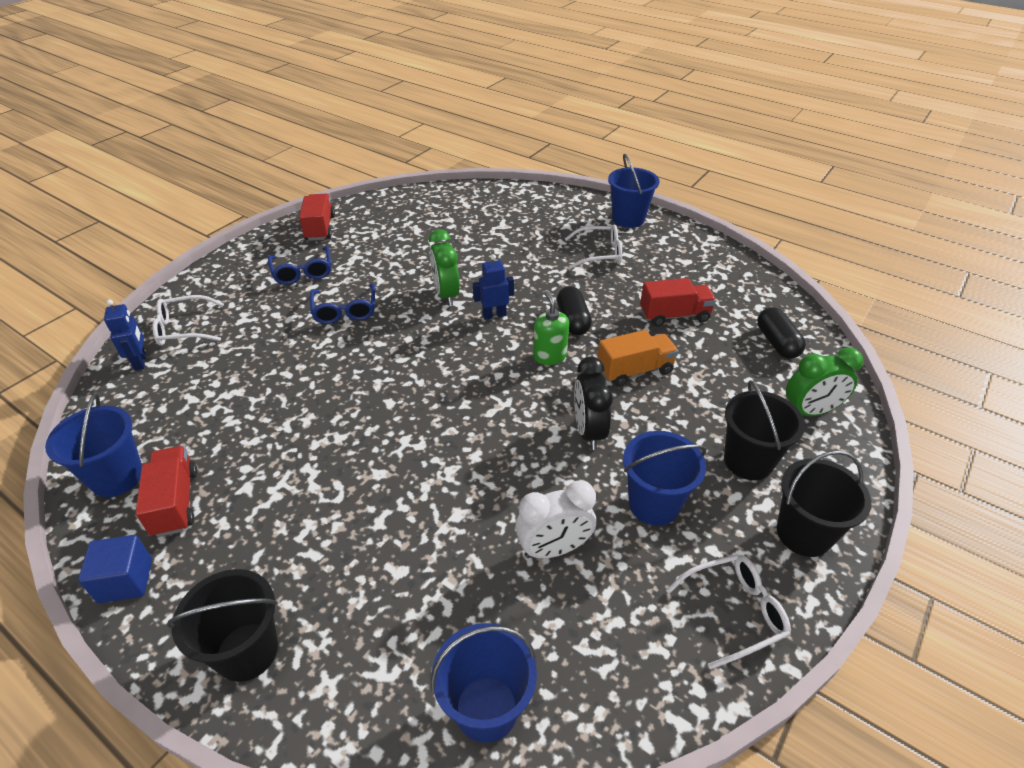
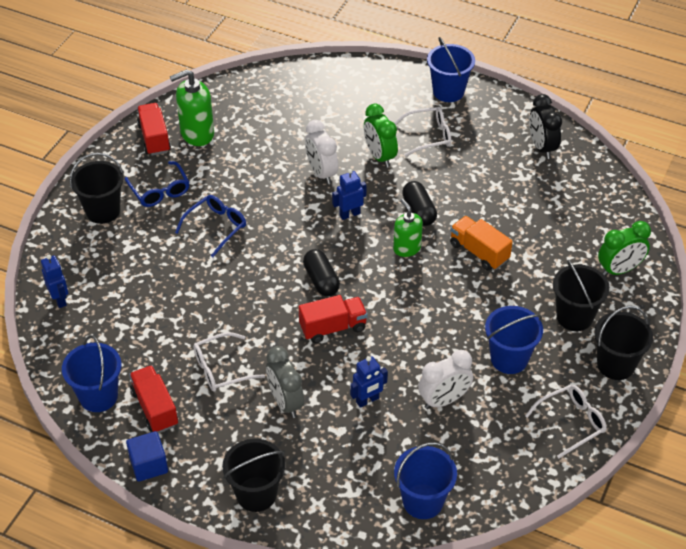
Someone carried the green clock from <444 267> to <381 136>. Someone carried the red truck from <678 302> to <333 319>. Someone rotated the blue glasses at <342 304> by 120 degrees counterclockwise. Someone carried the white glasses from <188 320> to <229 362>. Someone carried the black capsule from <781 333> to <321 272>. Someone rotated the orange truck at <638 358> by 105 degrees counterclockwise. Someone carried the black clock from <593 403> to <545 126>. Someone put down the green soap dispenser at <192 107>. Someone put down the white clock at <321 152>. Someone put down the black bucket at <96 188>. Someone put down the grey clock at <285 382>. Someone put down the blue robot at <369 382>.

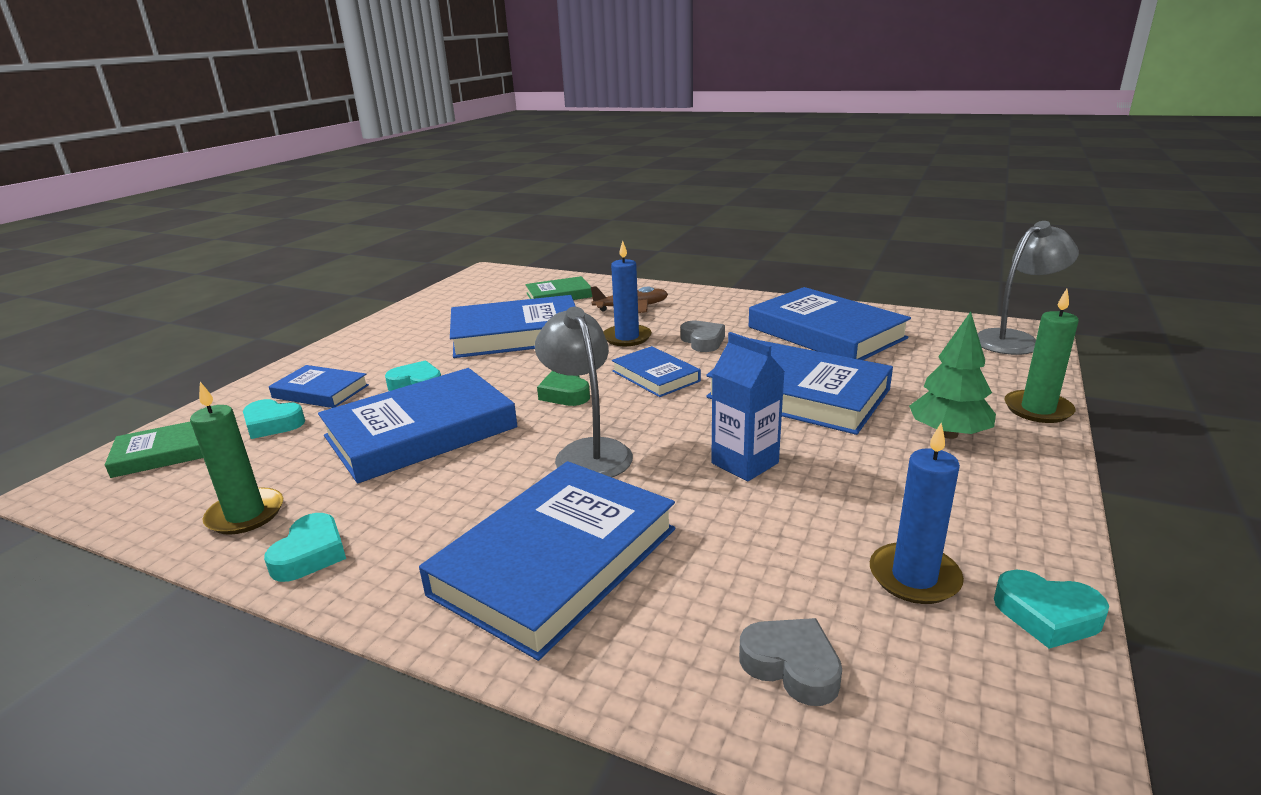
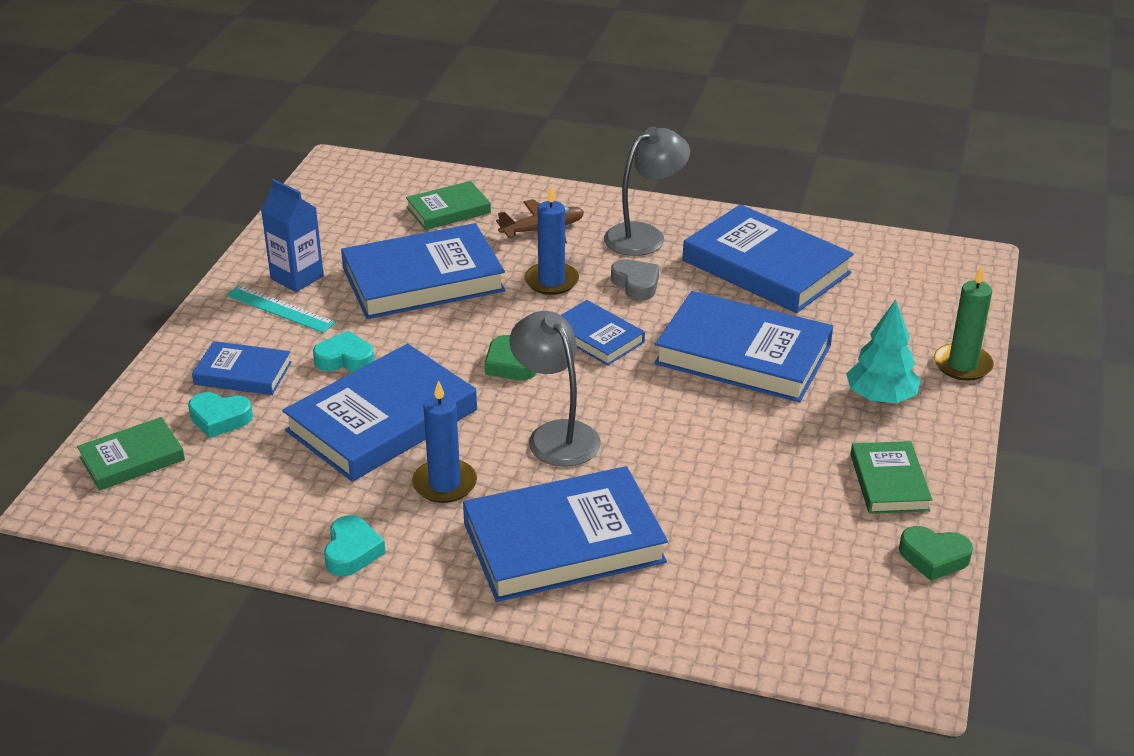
Someone carried the grey lamp from <1028 288> to <647 191>. Someone repainted the green tree at <952 375>, which became the turquoise tree at <883 351>. Someone carried the blue carton from <748 406> to <292 235>. Someone took away the green candle at <236 458>. Someone carried the blue candle from <917 513> to <444 441>. Someone rotated the blue book at <547 561> by 45 degrees clockwise. Someone repainted the turquoise heart at <1051 609>, which became the green heart at <936 553>. Someone took away the grey heart at <790 662>. Someone put down the turquoise ruler at <281 309>. Someone put down the green book at <891 477>.

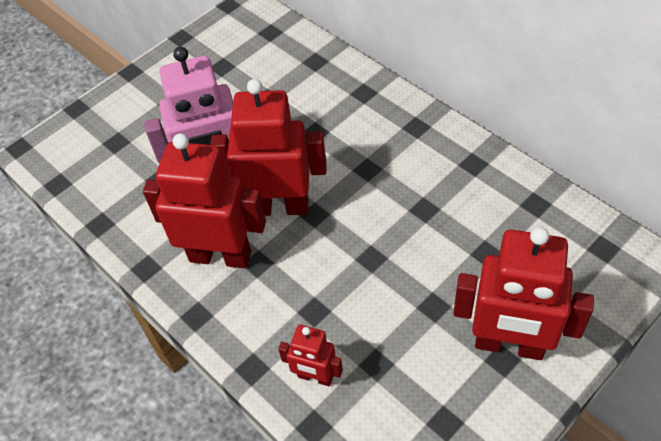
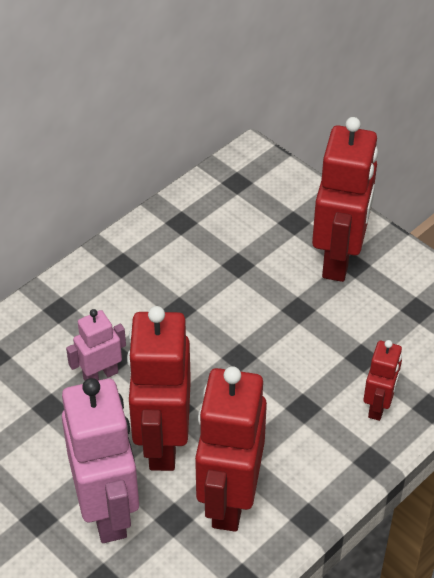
Someone put down the pink robot at <96 345>.

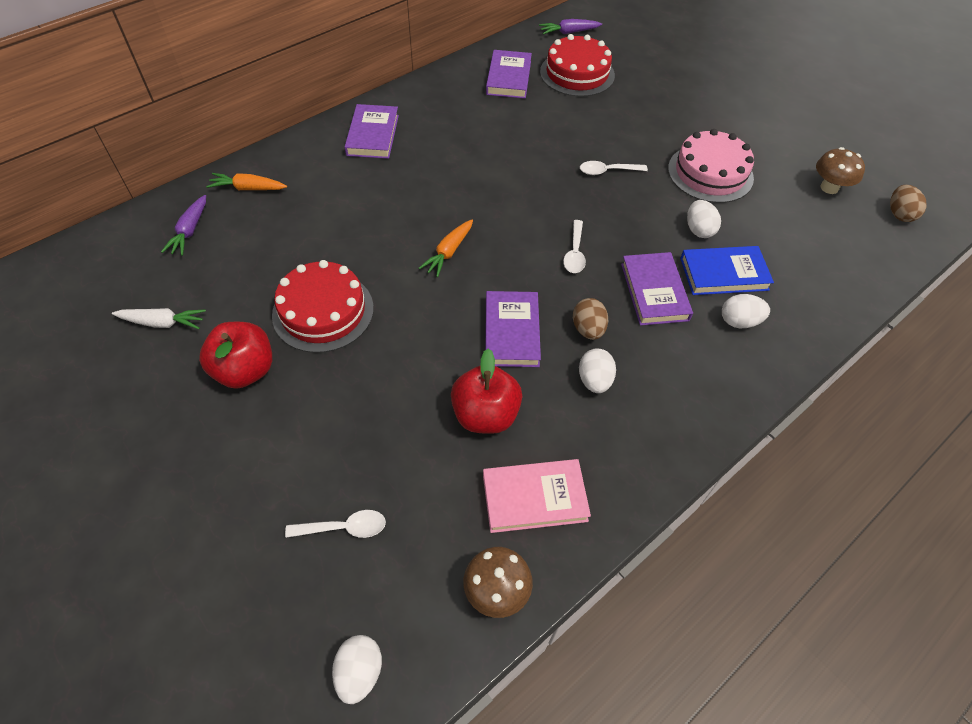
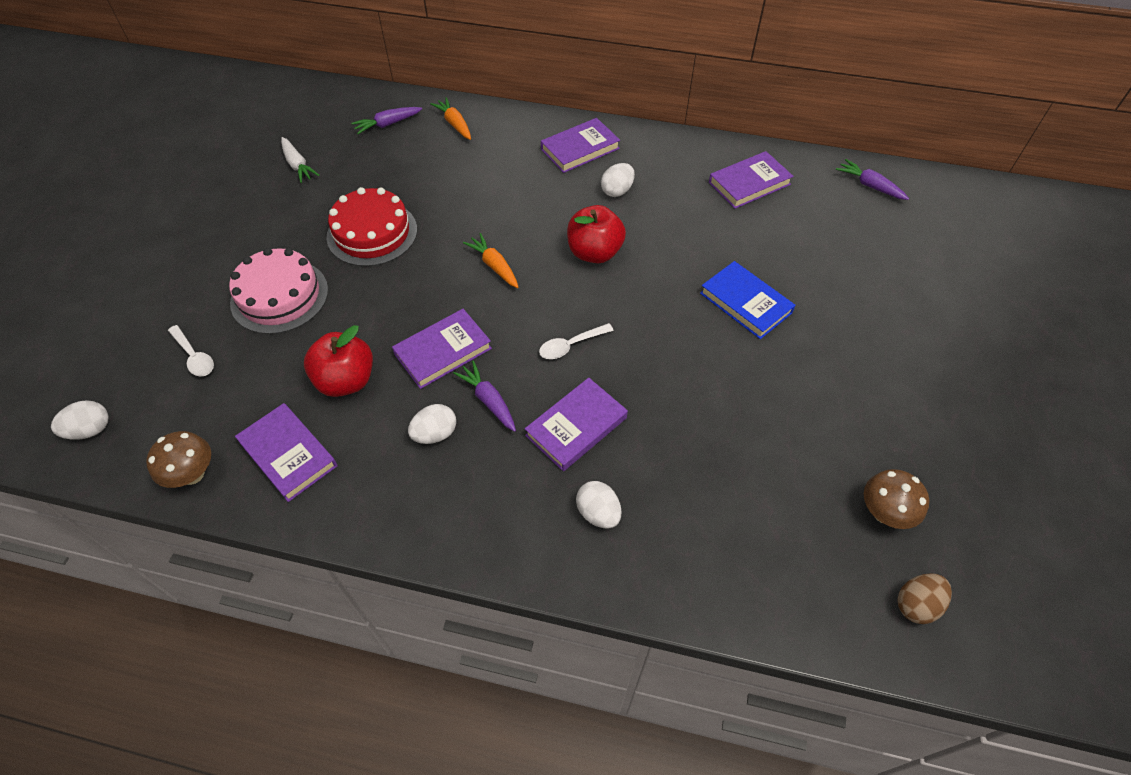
Someone took away the red cake at <577 65>. Someone carried the pink cake from <711 166> to <278 291>. Someone took away the white spoon at <614 168>. Someone carried the white egg from <704 219> to <618 180>. Someone rotated the orange carrot at <446 248> by 60 degrees clockwise. Someone carried the blue book from <727 270> to <748 300>. Someone swapped the brown egg at <590 319> for the purple carrot at <484 396>. Someone carried the red apple from <235 355> to <596 234>. Someone repainted the pink book at <537 496>, which became the purple book at <286 452>.

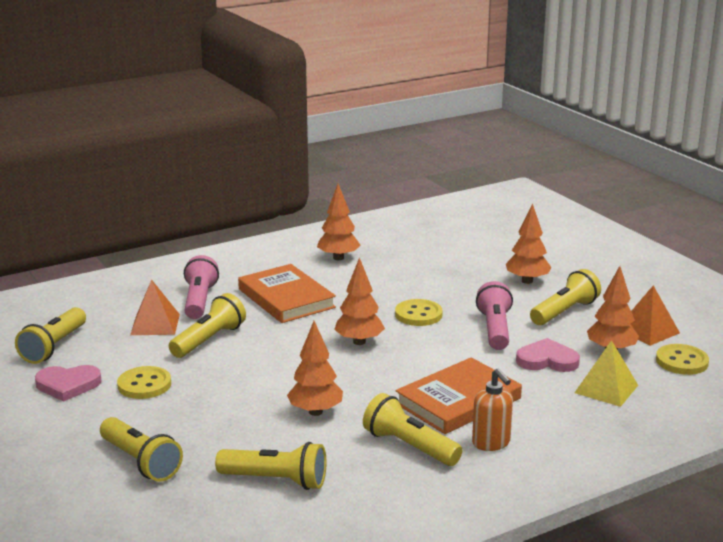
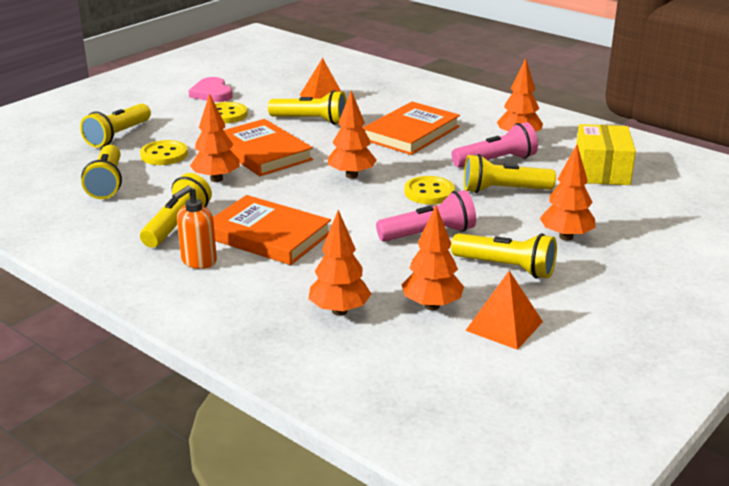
Someone carried the pink flashlight from <201 287> to <494 145>. Someone carried the yellow flashlight from <50 335> to <510 173>. Someone took away the pink heart at <548 355>. Someone swapped the yellow pyramid at <606 373> for the orange tree at <340 263>. Someone carried the yellow button from <682 359> to <164 152>. Someone put down the orange book at <268 147>. Someone put down the yellow box at <606 154>.

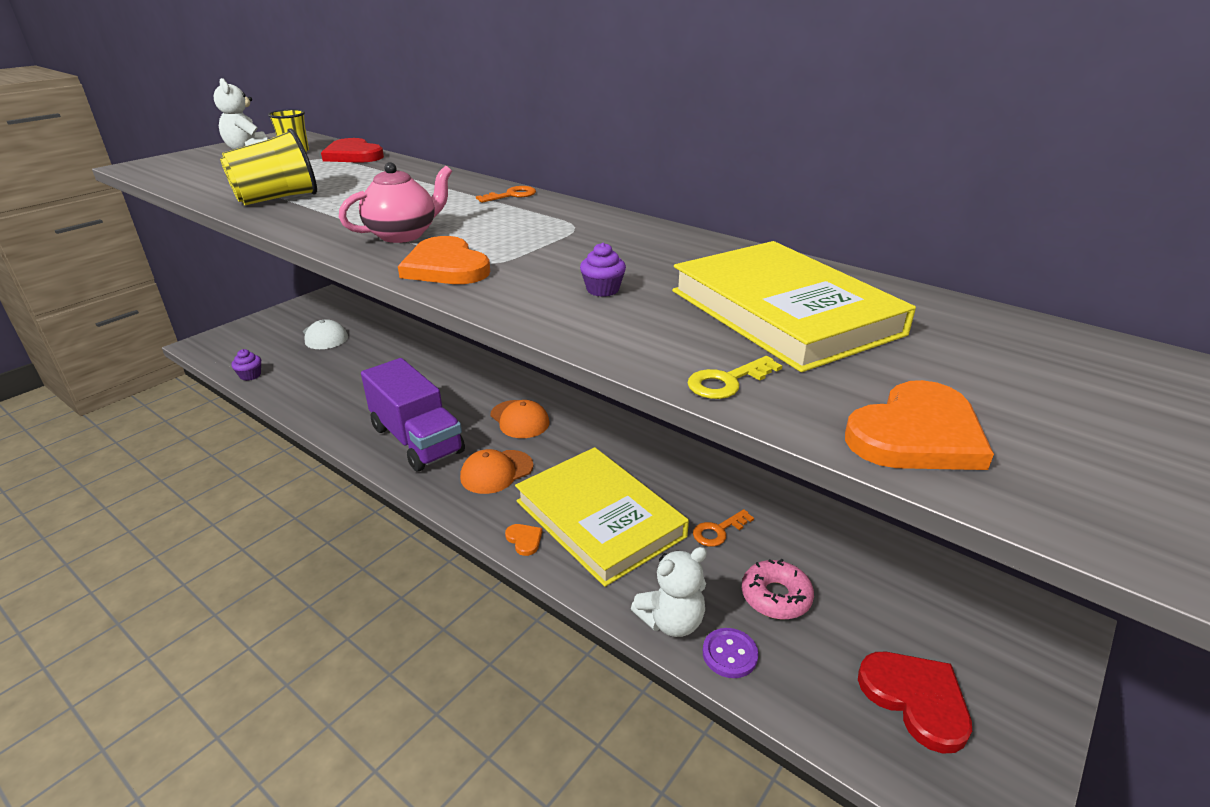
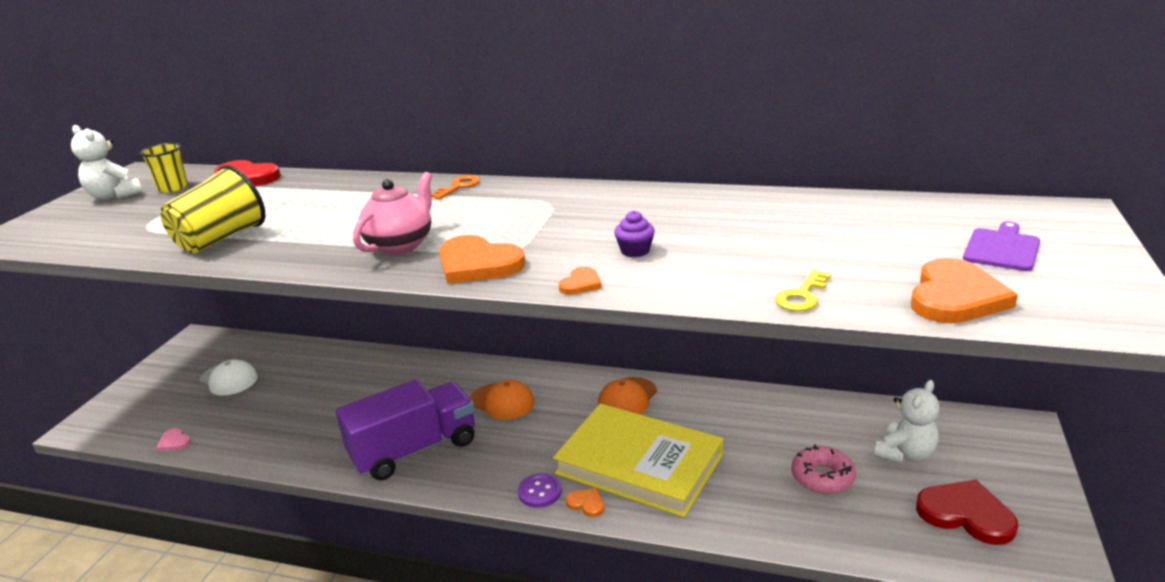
Someone took away the yellow book at <794 306>. Someone swapped the purple cupcake at <246 365> for the pink heart at <173 439>. Someone rotated the purple truck at <413 414> by 60 degrees counterclockwise. Someone carried the orange cap from <497 471> to <627 396>. Someone took away the orange key at <723 528>. Someone carried the white teddy bear from <669 592> to <907 421>. Someone carried the purple button from <730 653> to <540 490>. Someone put down the purple cutting board at <1001 246>. Someone put down the orange heart at <580 281>.

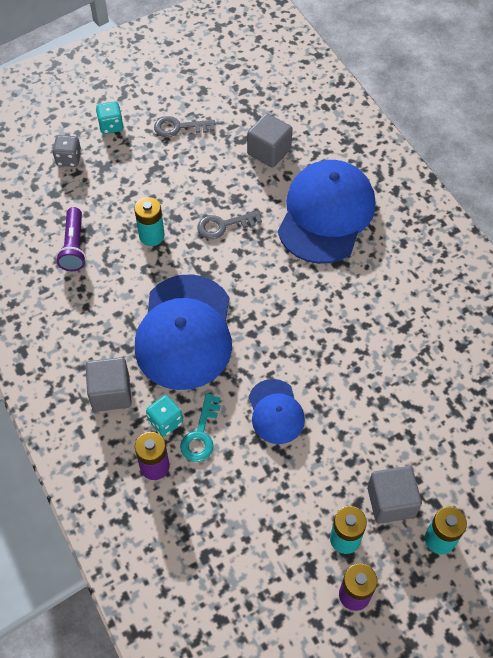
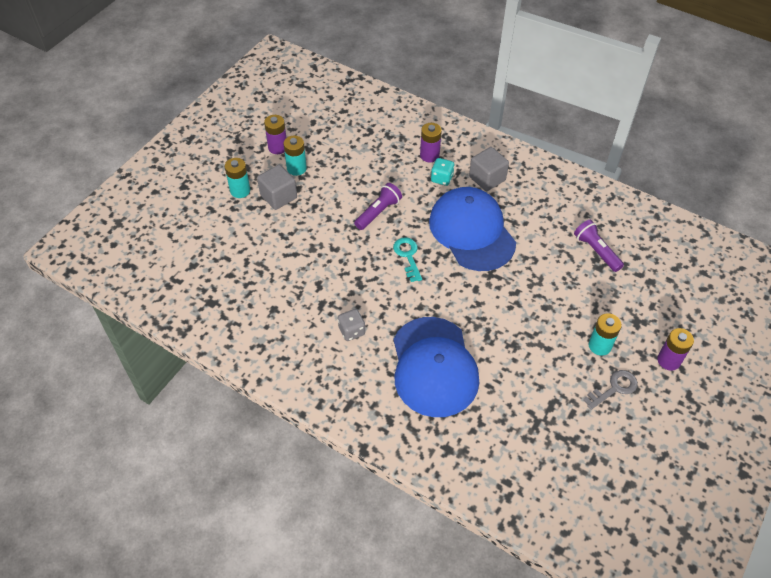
Someone swapped the turquoise dice at <110 118> for the purple battery at <675 349>. Someone took away the grey cube at <270 140>. Someone carried the grey dice from <67 151> to <351 325>. Someone carried the turquoise battery from <149 221> to <605 334>. Someone took away the grey key at <229 225>. Someone swapped the blue cap at <277 411> for the purple flashlight at <378 206>. Someone carried the turquoise key from <200 427> to <407 259>.

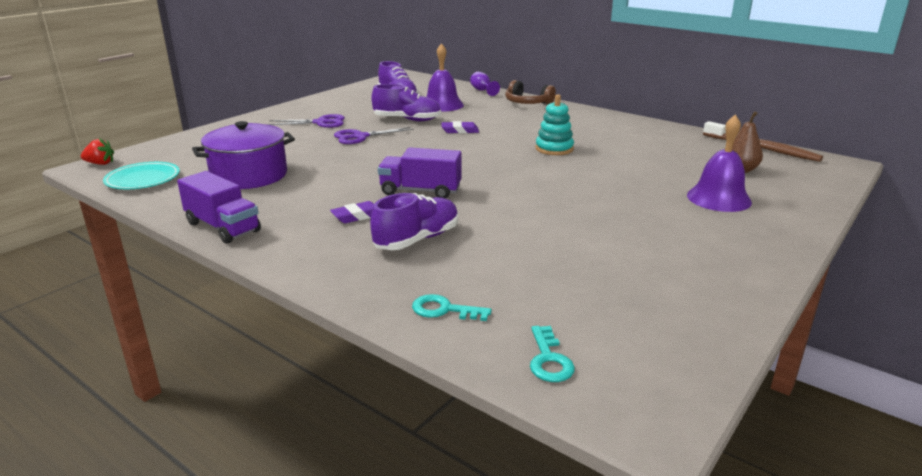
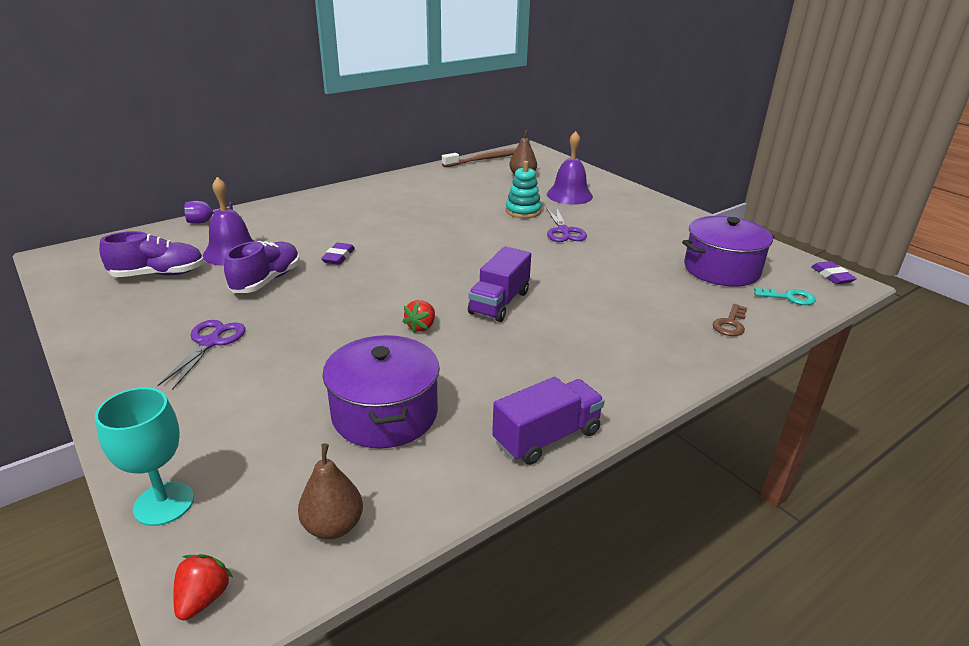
Someone took away the brown headphones at <530 92>. Someone carried the turquoise stacking toy from <555 124> to <524 189>. Someone carried the purple scissors from <374 135> to <566 224>. Someone swapped the turquoise plate at <141 175> for the brown pear at <330 491>. Someone took away the purple shoe at <414 221>. Someone carried the purple eraser from <352 212> to <834 272>. Someone repainted the turquoise key at <452 307>, which became the brown key at <730 320>. Someone put down the purple pot at <728 251>. Someone put down the red strawberry at <418 316>. Someone put down the turquoise goblet at <144 456>.

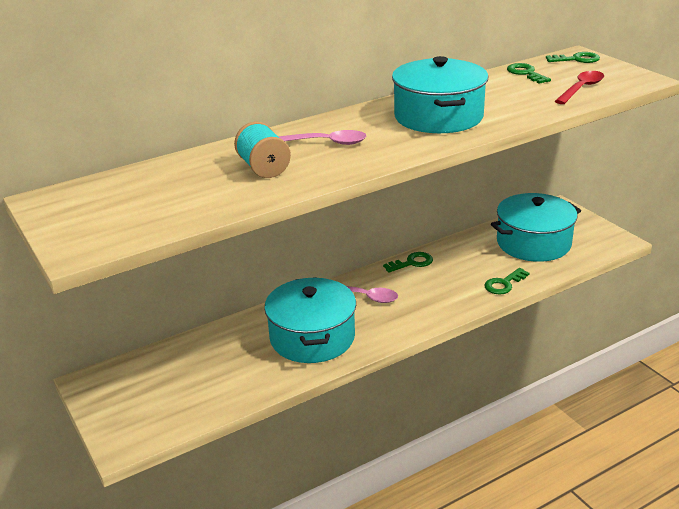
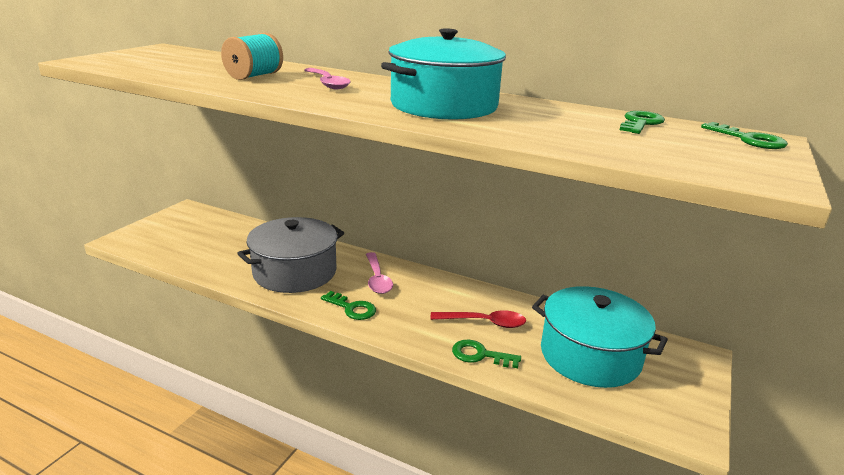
Someone carried the red spoon from <579 87> to <478 319>. Someone carried the green key from <408 262> to <348 305>. Someone repainted the turquoise pot at <310 320>, which became the grey pot at <290 255>.

